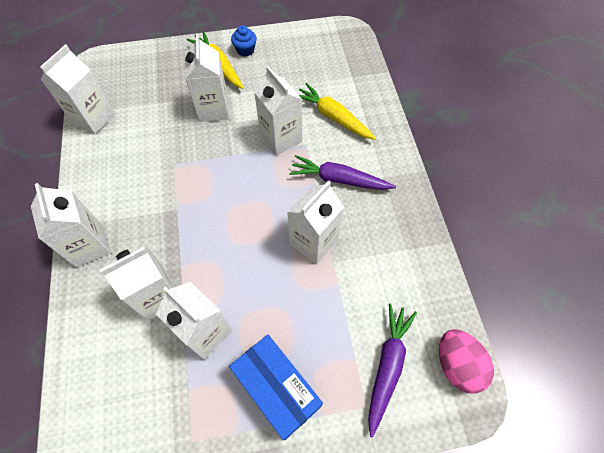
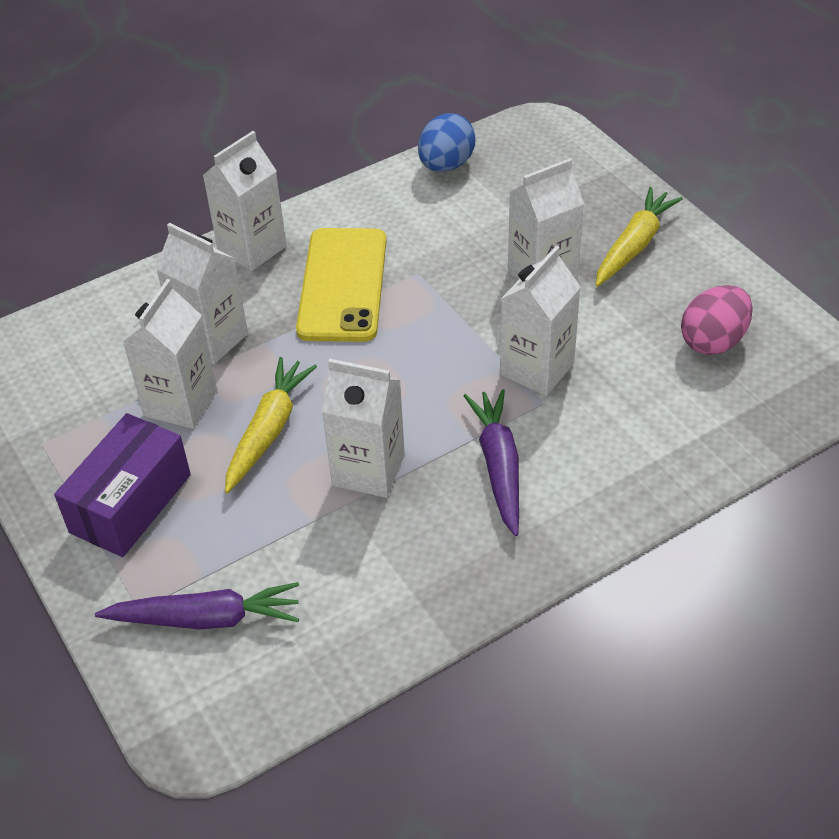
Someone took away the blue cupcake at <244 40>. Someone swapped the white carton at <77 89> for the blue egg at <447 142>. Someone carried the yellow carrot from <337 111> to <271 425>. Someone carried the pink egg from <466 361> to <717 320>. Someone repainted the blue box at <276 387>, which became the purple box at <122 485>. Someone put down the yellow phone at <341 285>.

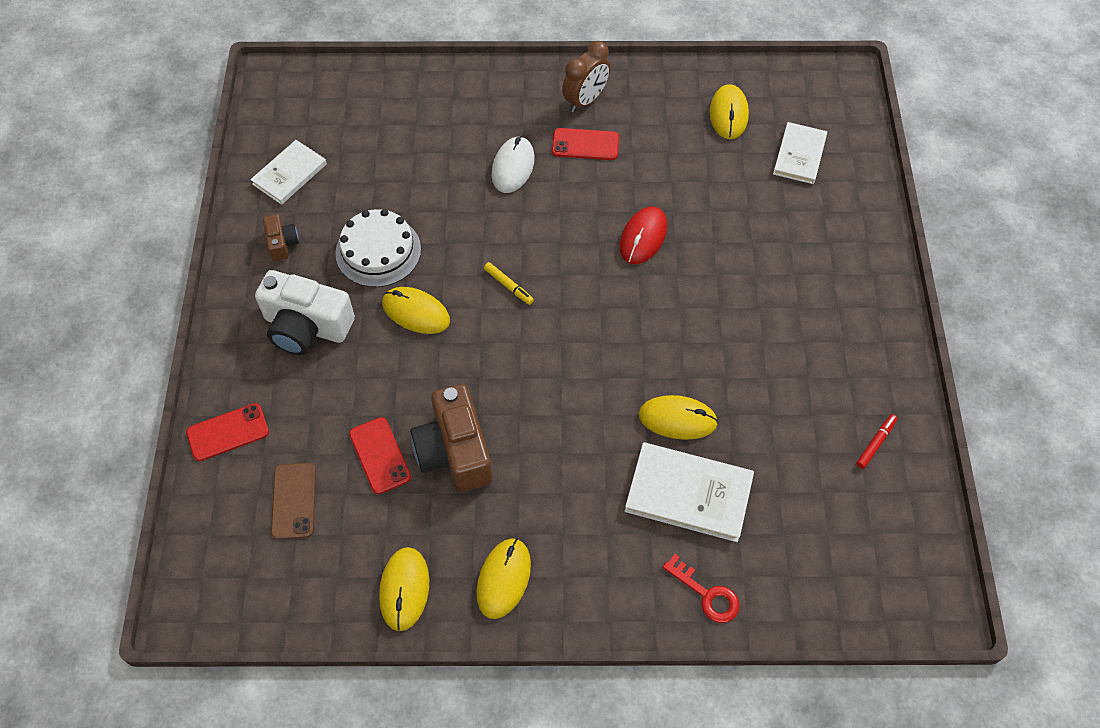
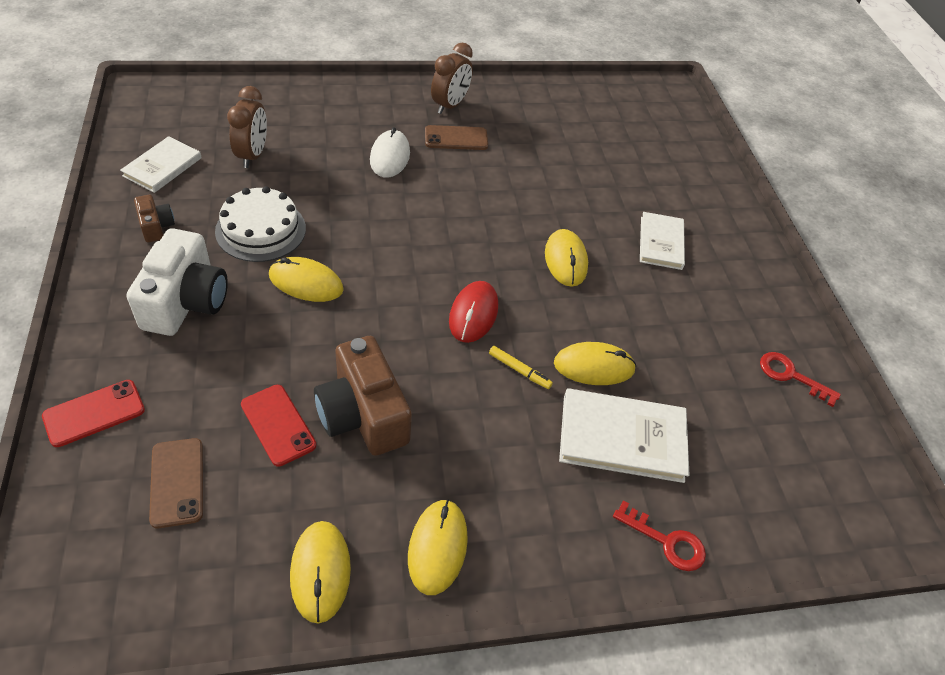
Someone carried the yellow mouse from <729 111> to <566 258>. Someone carried the white book from <800 153> to <662 241>. Someone repainted the red phone at <585 144>, which became the brown phone at <456 137>. Someone carried the red mouse from <643 235> to <473 312>. Someone carried the yellow marker from <509 283> to <521 367>. Someone rotated the white camera at <305 312> by 90 degrees counterclockwise. Someone swapped the red marker at <876 441> for the red key at <800 379>. Someone put down the brown clock at <247 127>.

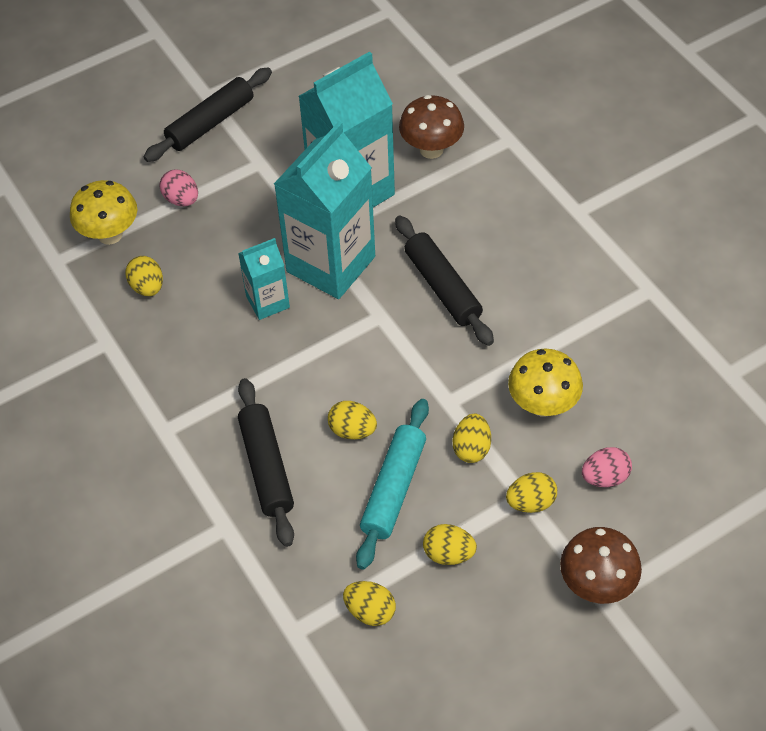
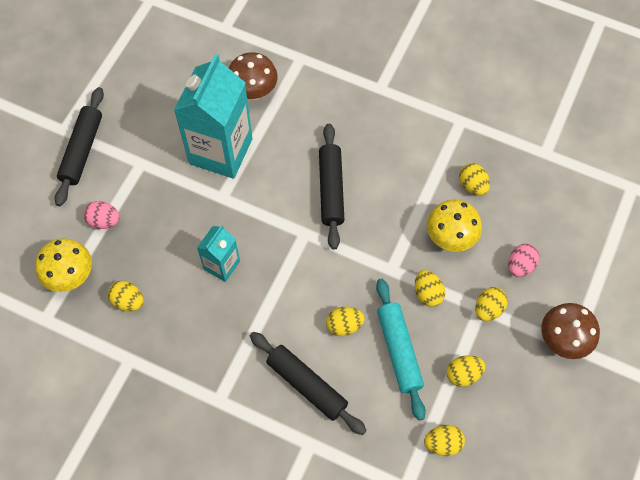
Someone took away the turquoise carton at <324 210>. Someone rotated the black rolling pin at <444 280> by 60 degrees clockwise. Someone put down the yellow egg at <474 179>.

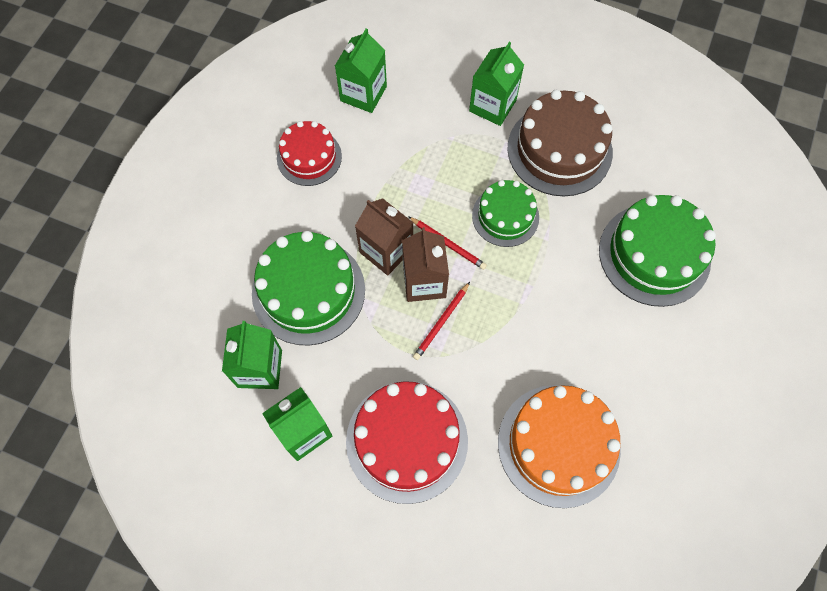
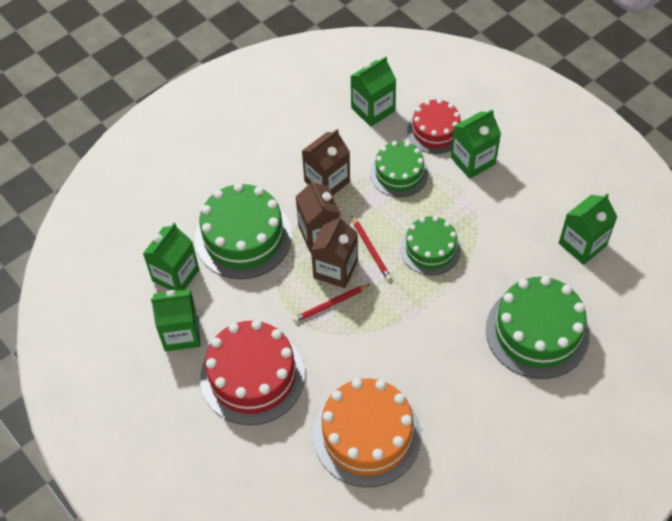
Someone took away the brown cake at <560 143>. Someone carried the red cake from <309 153> to <434 126>. Someone put down the brown carton at <326 162>. Someone put down the green cake at <399 169>. Someone put down the green carton at <588 229>.

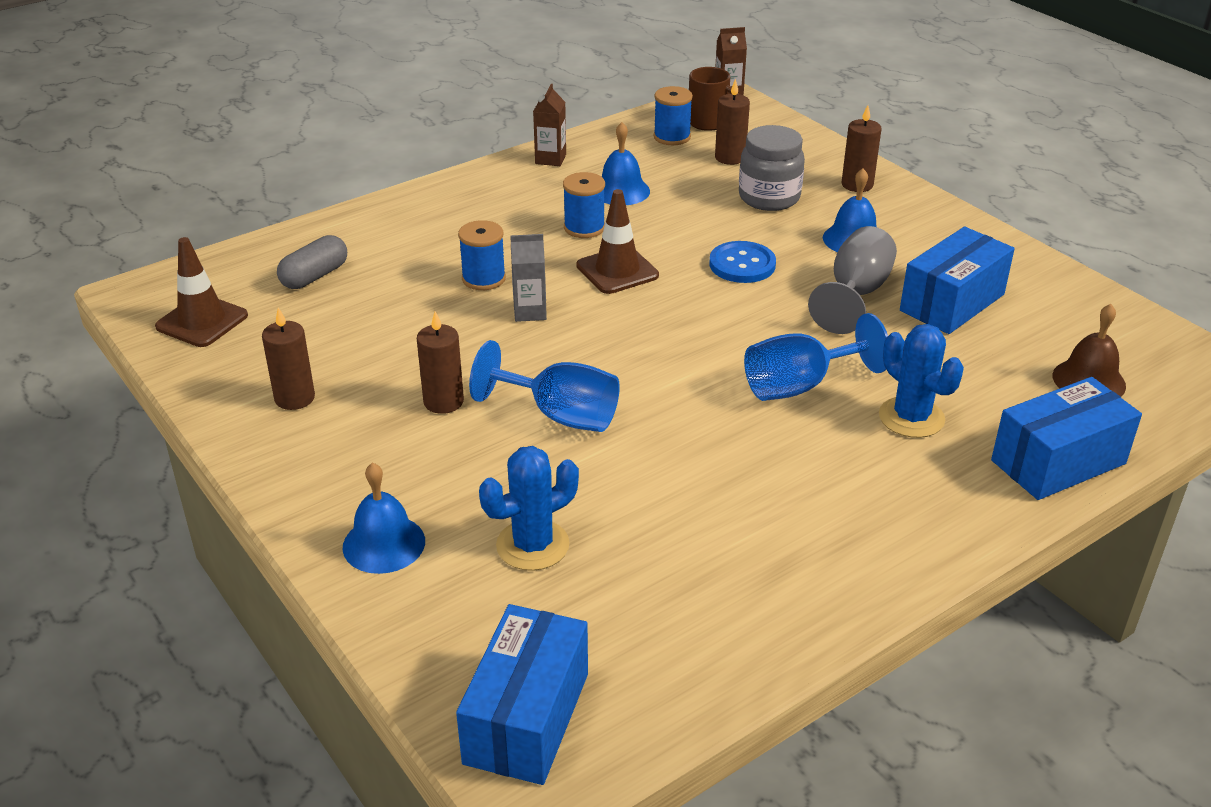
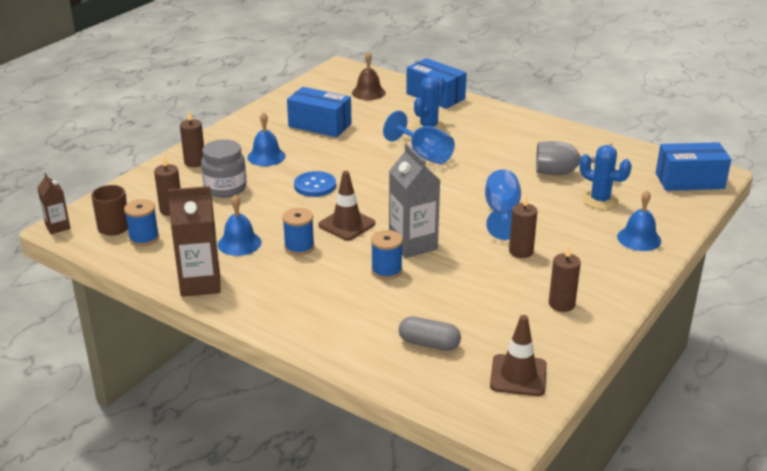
Someone scaled the brown carton at <549 125> by 1.78. Someone carried the grey goblet from <852 280> to <575 158>. Someone scaled the grey carton at <528 278> by 1.78.

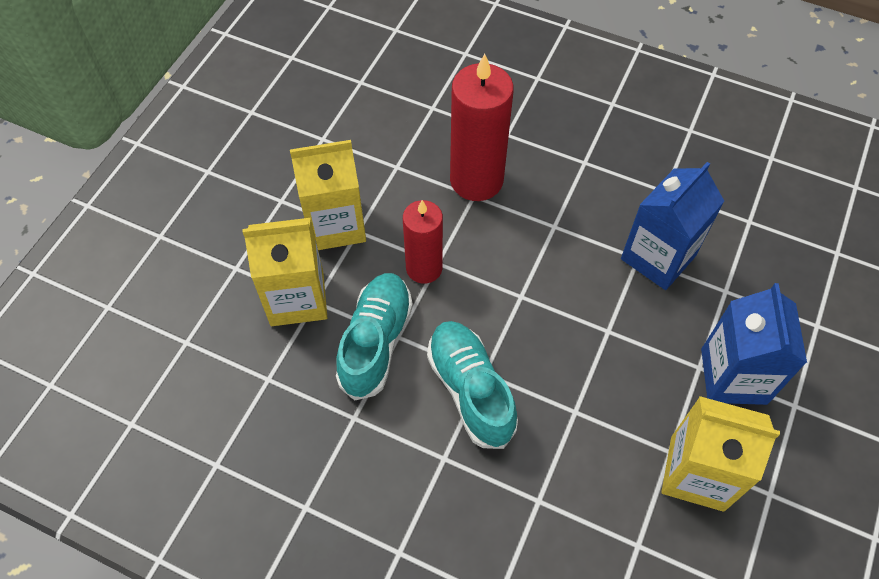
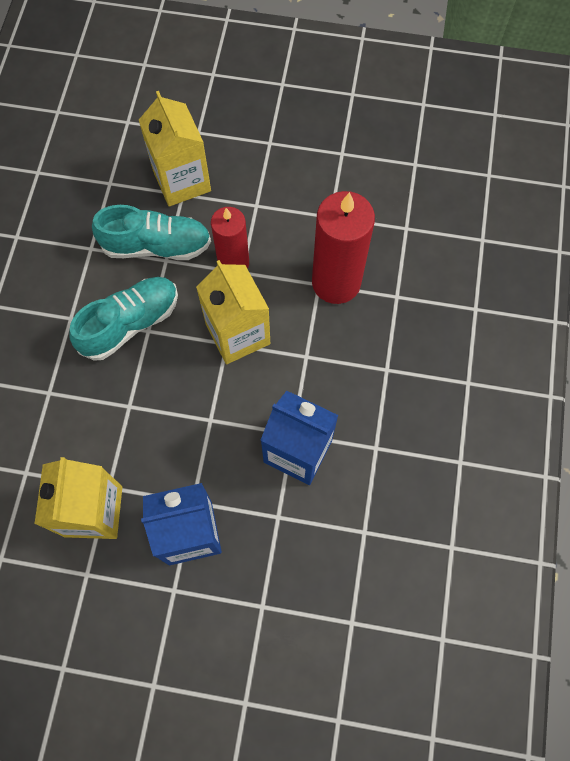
Someone carried the yellow carton from <328 195> to <233 312>.

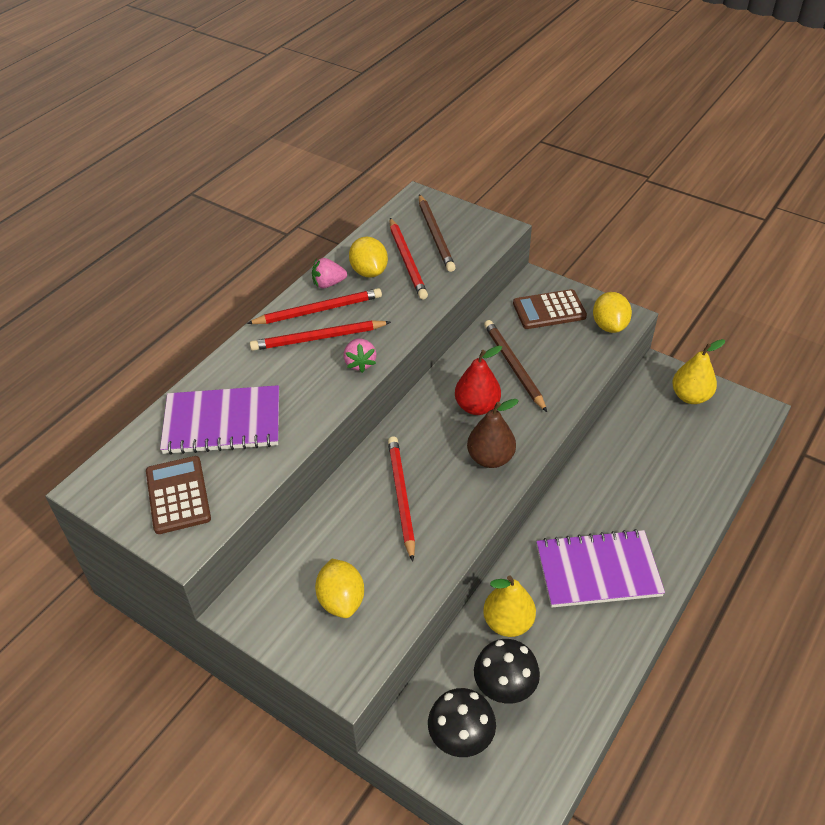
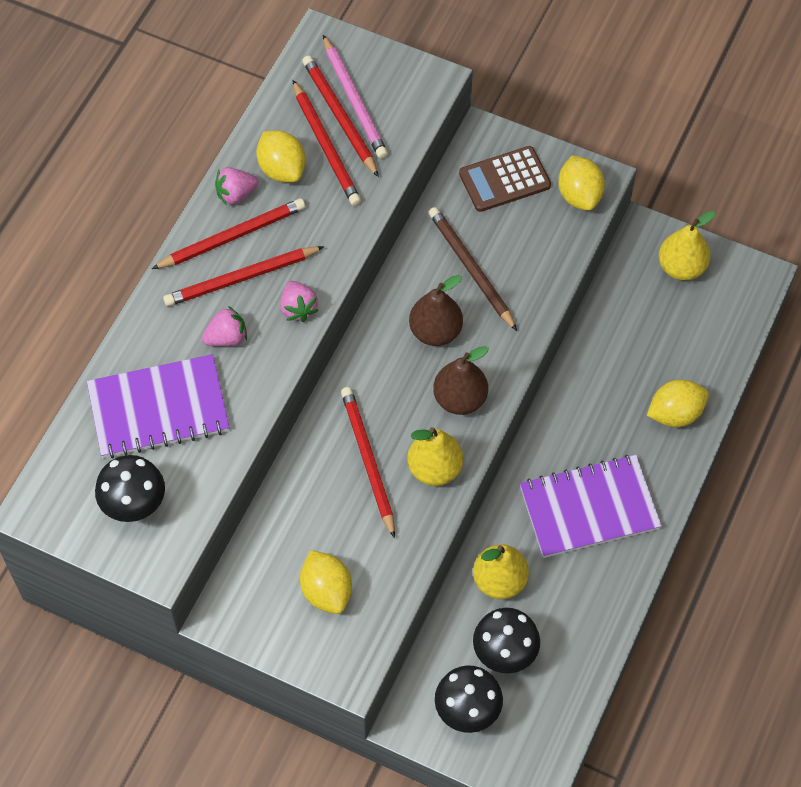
Someone repainted the brown pencil at <437 233>, which became the pink pencil at <355 97>. Someone repainted the red pear at <478 380>, which became the brown pear at <436 310>. Someone swapped the brown calculator at <178 495> for the black mushroom at <130 488>. Someone put down the red pencil at <340 116>. Someone put down the pink strawberry at <224 326>. Someone put down the yellow lemon at <678 403>. Someone put down the yellow pear at <435 456>.

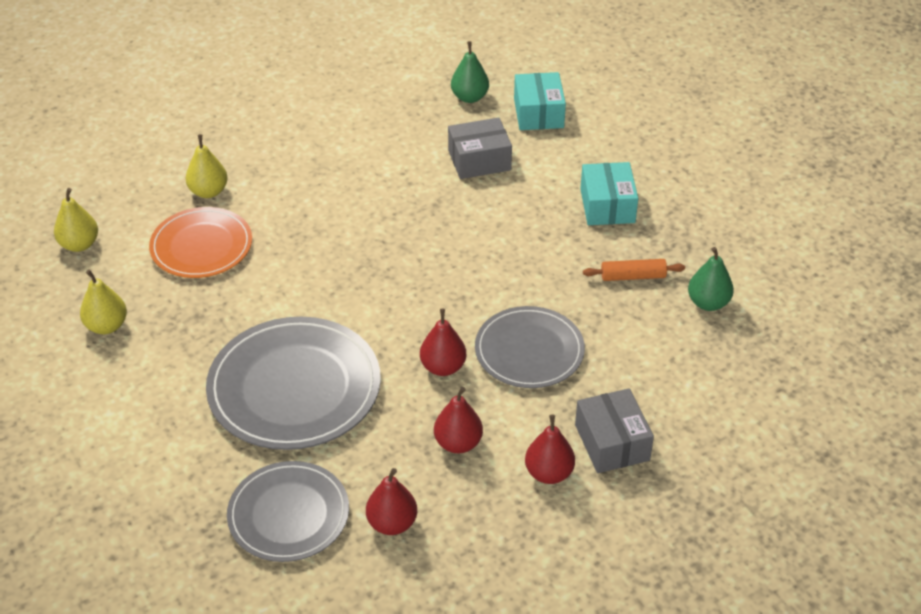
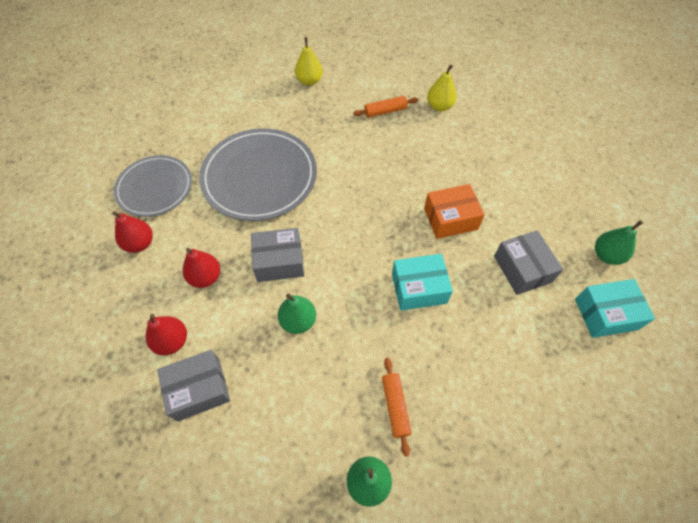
Someone carried the turquoise box from <609 193> to <422 282>. Someone took away the yellow pear at <76 220>. Someone swapped the orange plate at <200 242> for the orange rolling pin at <385 107>. Someone swapped the grey plate at <530 347> for the green pear at <297 314>. Someone swapped the red pear at <443 342> for the grey box at <277 255>. Someone put down the orange box at <454 211>.

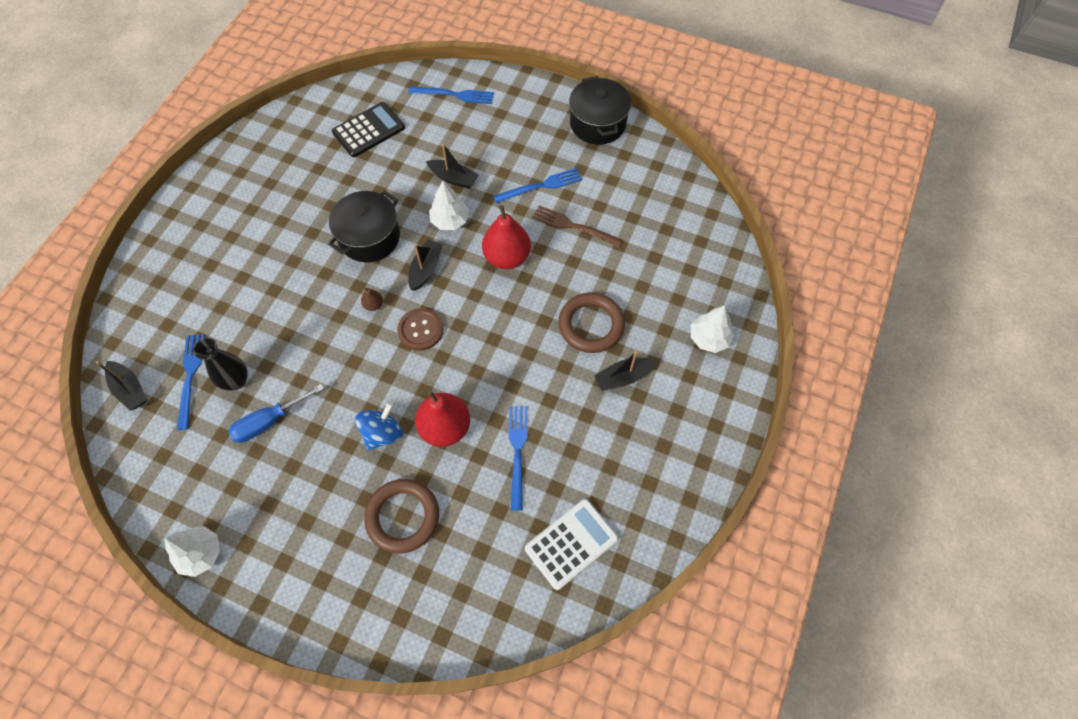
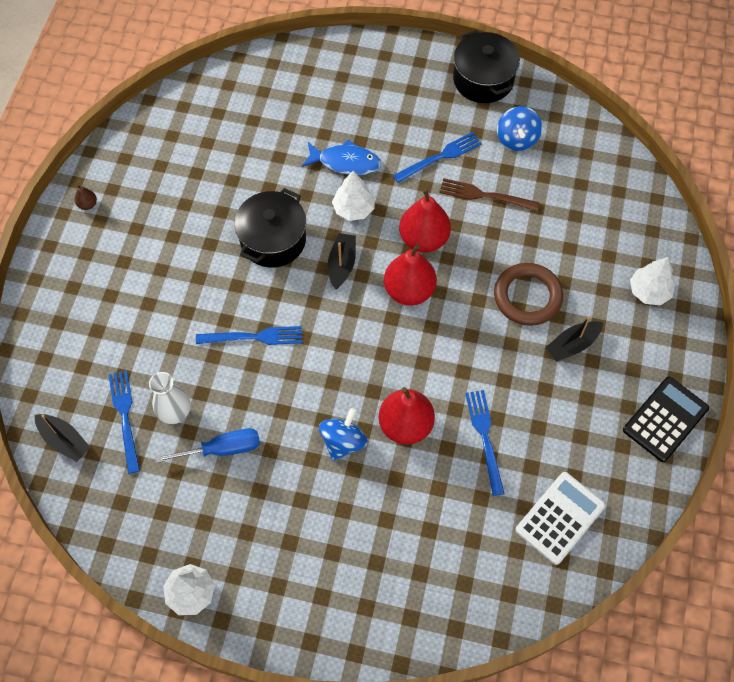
Someone carried the blue fork from <451 95> to <249 335>. Someone carried the black calculator from <368 129> to <666 419>. Someone swapped the black boat at <452 166> for the blue fish at <341 157>. Someone carried the brown pear from <372 299> to <86 197>. Someone took away the brown button at <420 329>. Someone repainted the black vase at <221 364>, which became the white vase at <169 398>. Someone rotated the blue screwdriver at <276 413> by 150 degrees counterclockwise. Someone took away the brown ring at <401 516>. Someone put down the blue spinning top at <519 128>. Someone put down the red pear at <410 275>.

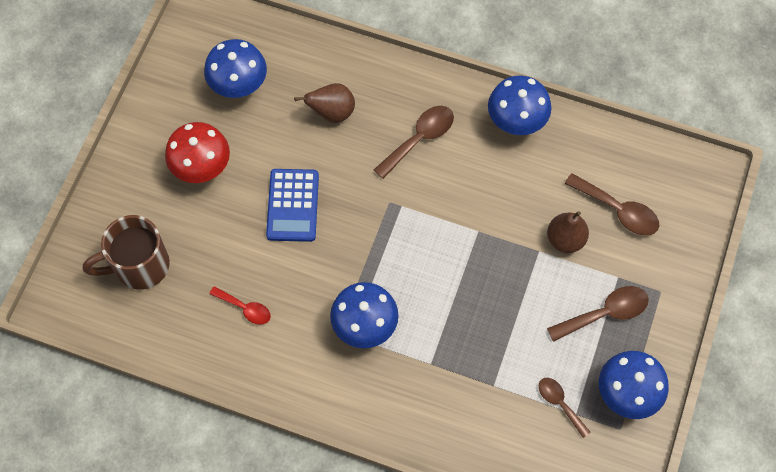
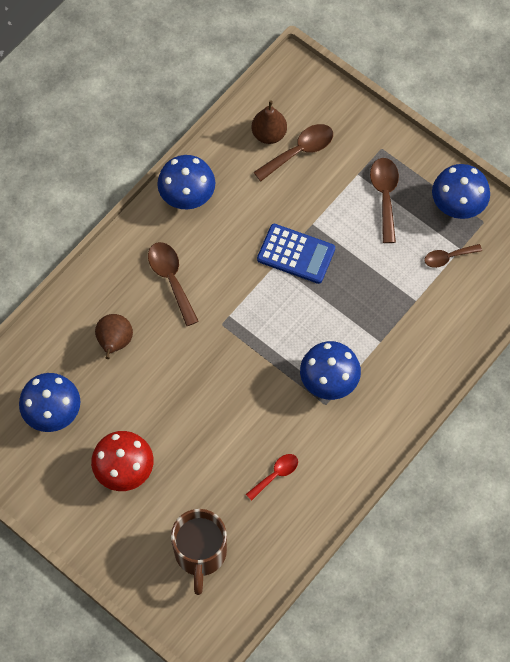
Someone carried the blue calculator from <292 205> to <296 254>. Someone carried the brown pear from <568 232> to <269 122>.

